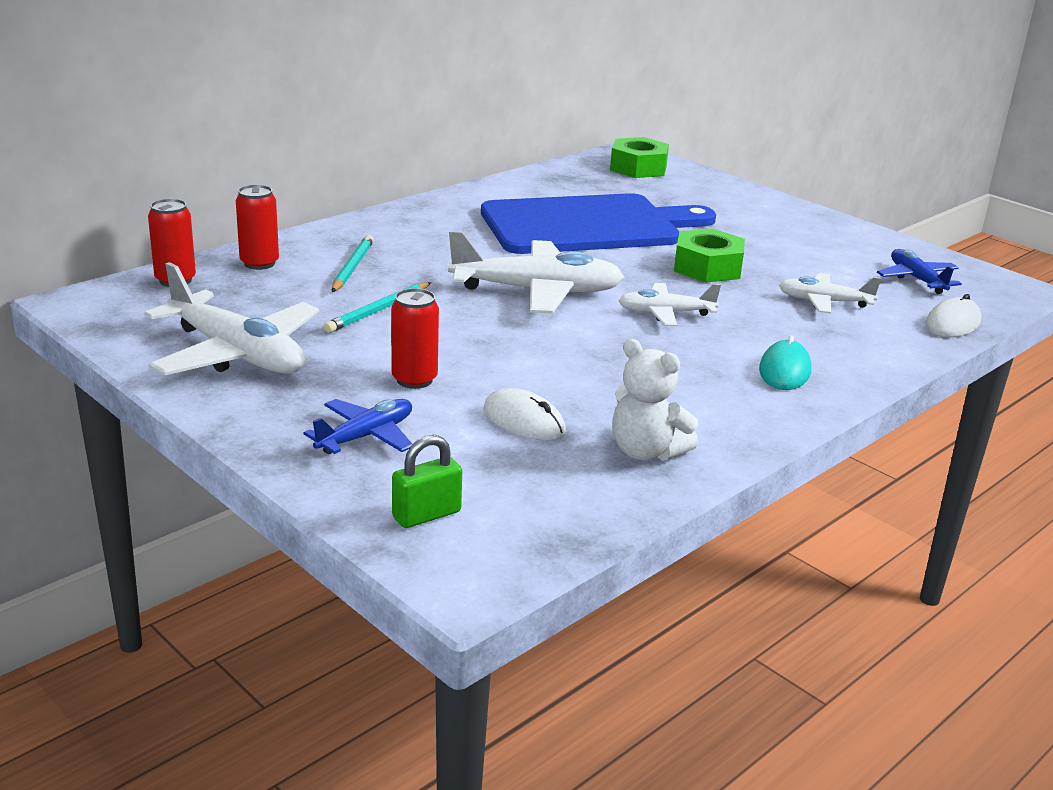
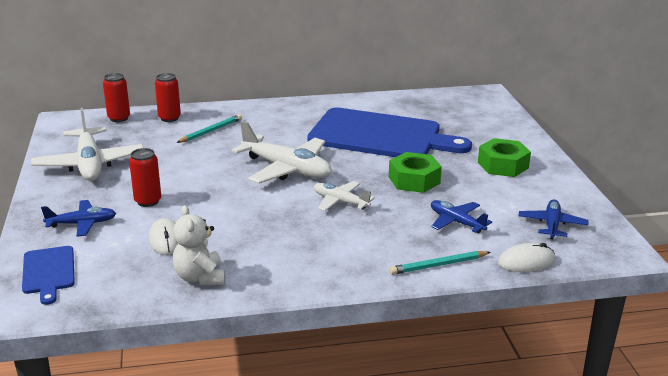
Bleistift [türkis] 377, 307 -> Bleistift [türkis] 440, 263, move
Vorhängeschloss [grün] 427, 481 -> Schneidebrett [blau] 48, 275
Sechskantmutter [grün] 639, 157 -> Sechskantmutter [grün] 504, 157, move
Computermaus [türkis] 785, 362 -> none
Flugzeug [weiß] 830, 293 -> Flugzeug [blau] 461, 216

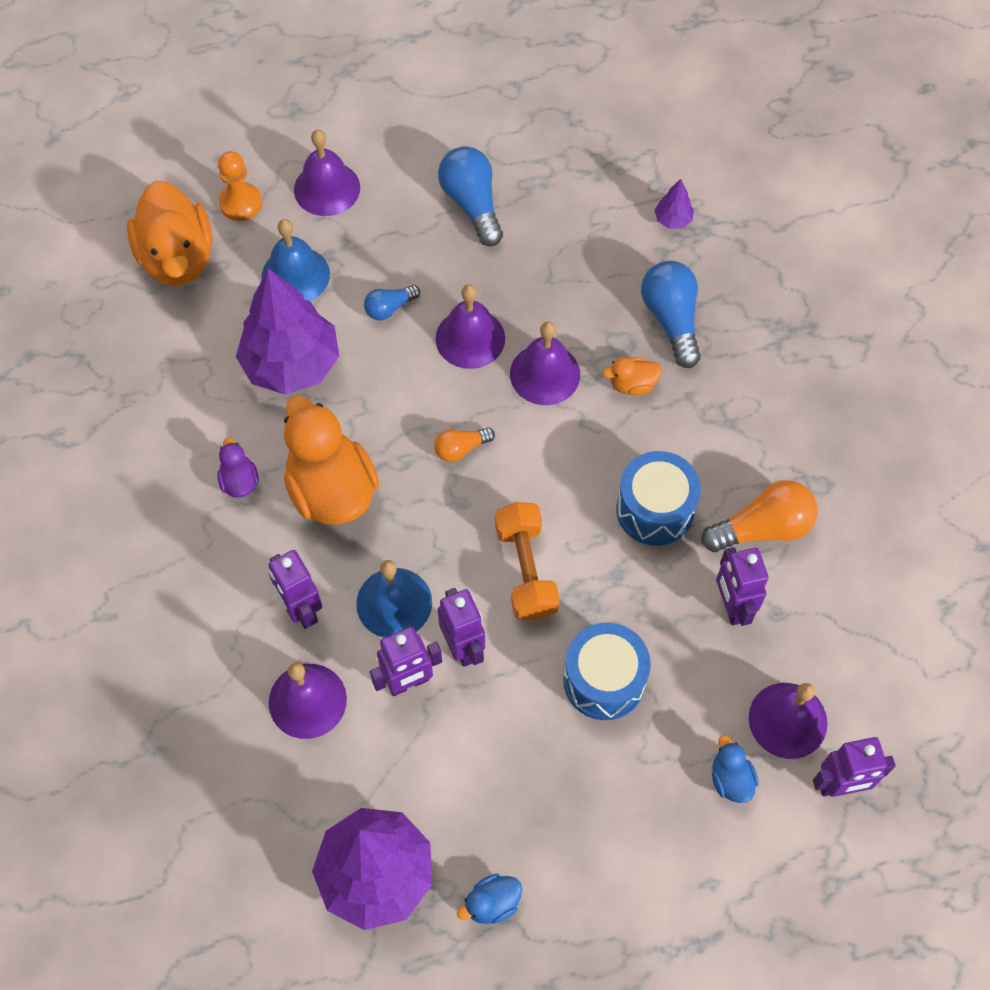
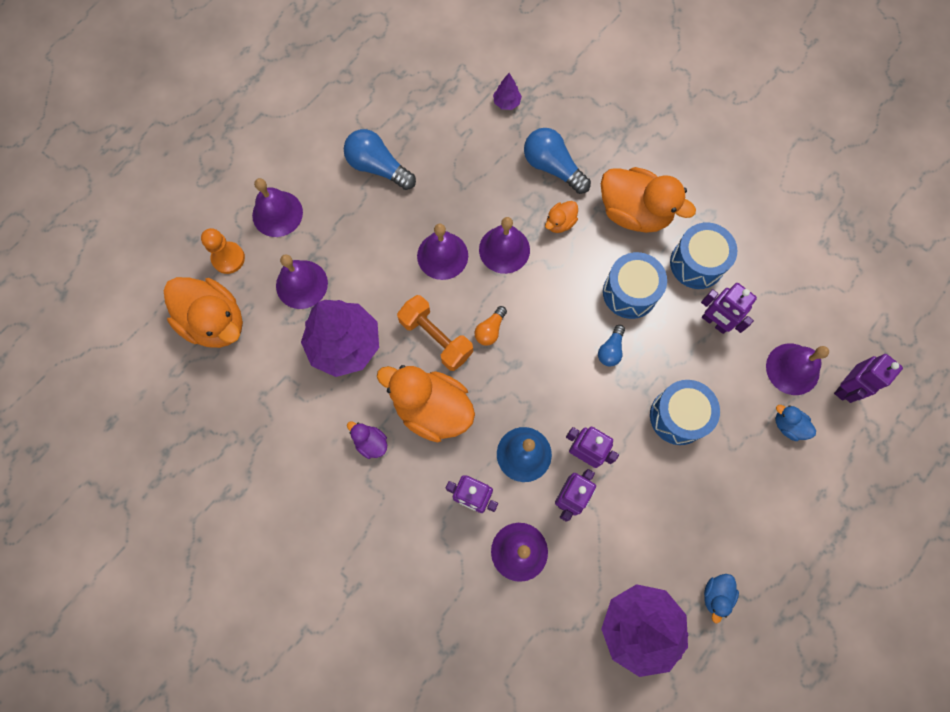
Glocke [blau] 296, 260 -> Glocke [lila] 302, 281
Glühbirne [blau] 392, 302 -> Glühbirne [blau] 611, 345, move
Hantel [orange] 527, 561 -> Hantel [orange] 435, 333, move
Glühbirne [orange] 759, 516 -> Trommel [blau] 703, 255
none -> Ente [orange] 648, 200

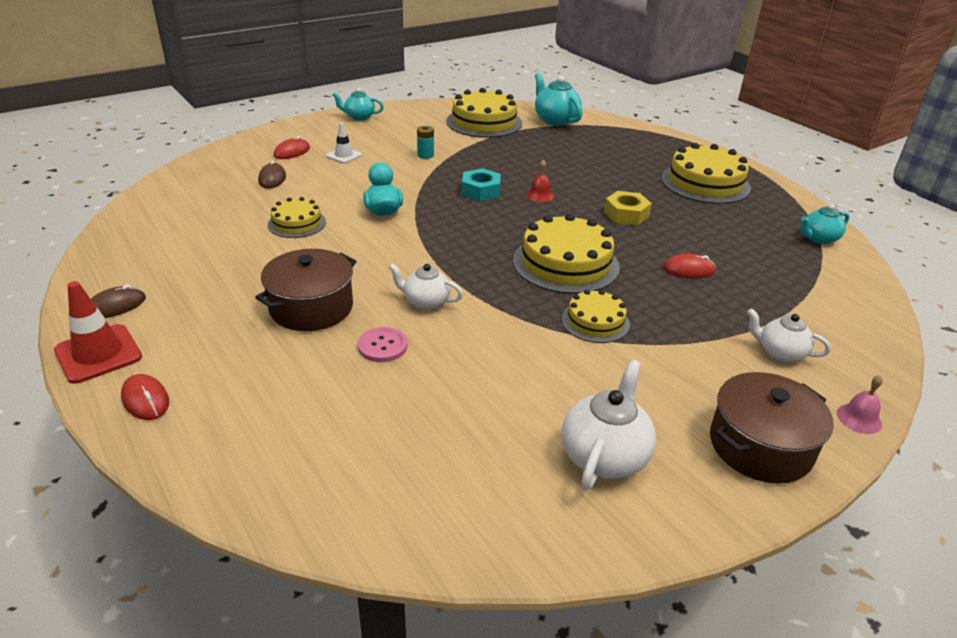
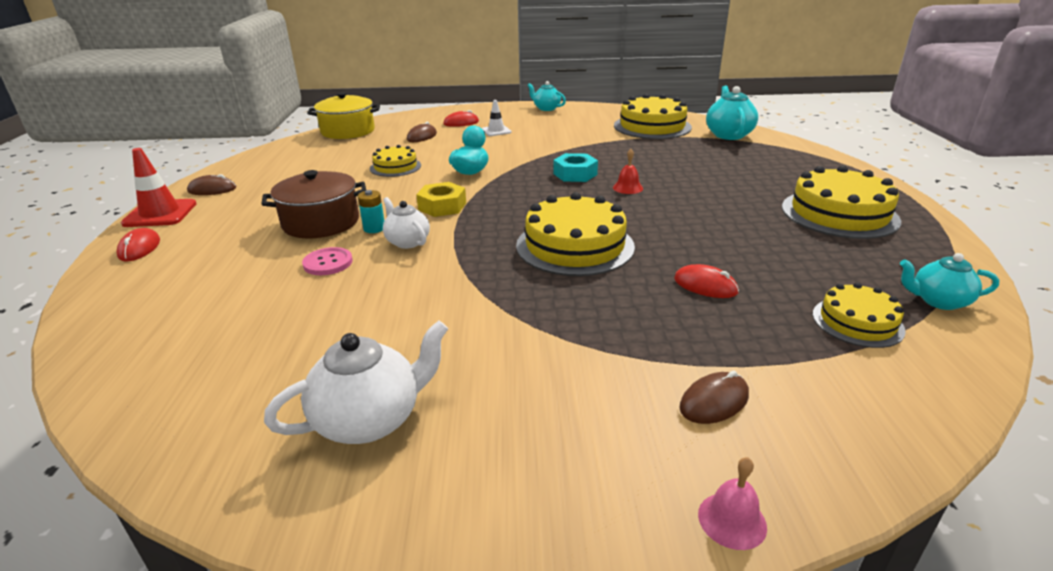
Batterie [türkis] 425, 142 -> Batterie [türkis] 371, 211, move
Kuchen [gelb] 596, 316 -> Kuchen [gelb] 859, 315, move
Sechskantmutter [gelb] 628, 208 -> Sechskantmutter [gelb] 441, 199, move
Kochtopf [braun] 772, 427 -> none
Teekanne [weiß] 789, 335 -> Computermaus [braun] 714, 397
none -> Kochtopf [gelb] 343, 115

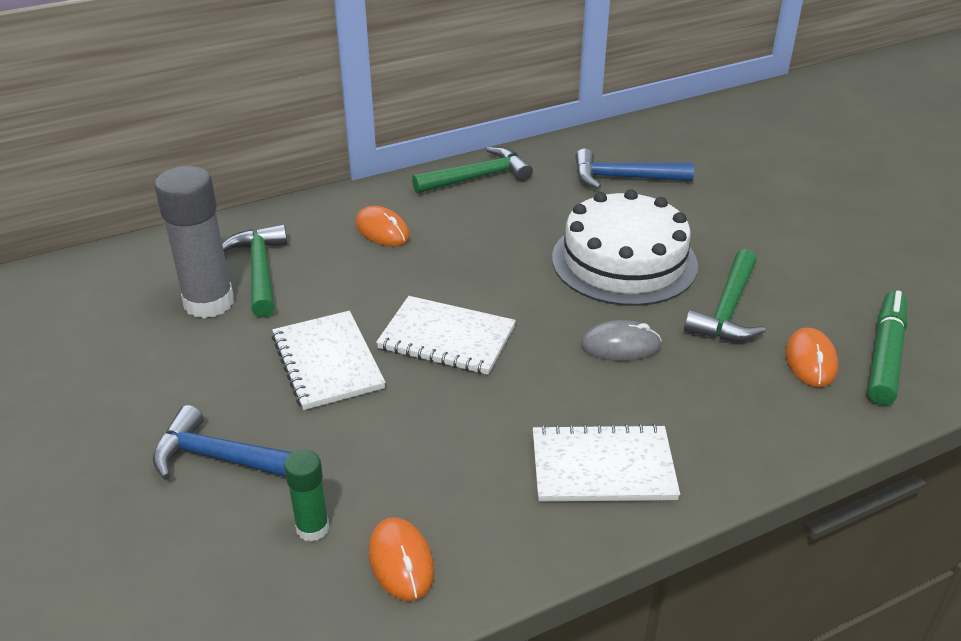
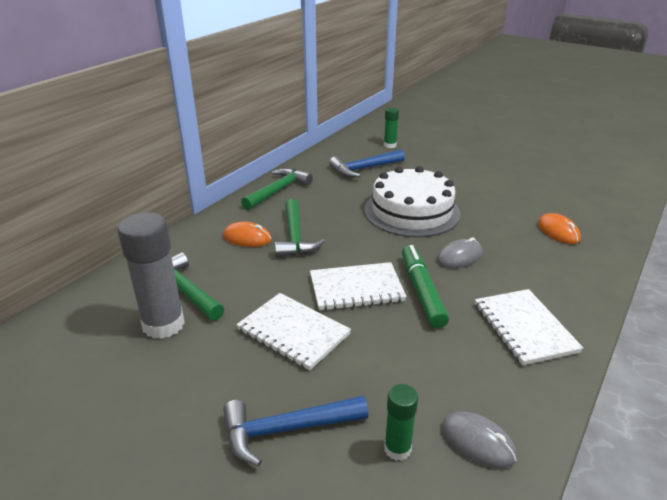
Computermaus [orange] 402, 559 -> Computermaus [grau] 479, 439
Notizbuch [weiß] 606, 463 -> Notizbuch [weiß] 529, 327, 75 degrees counterclockwise
Hammer [grün] 724, 295 -> Hammer [grün] 300, 228, move
Filzstift [grün] 887, 348 -> Filzstift [grün] 425, 286, move
none -> Klebestift [grün] 391, 127

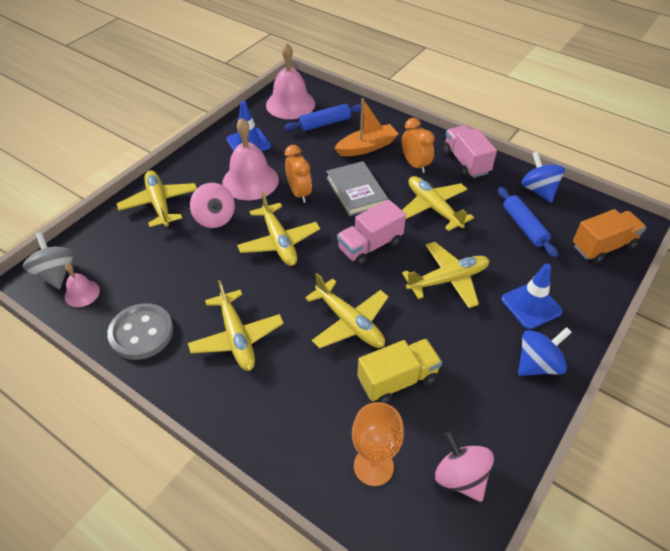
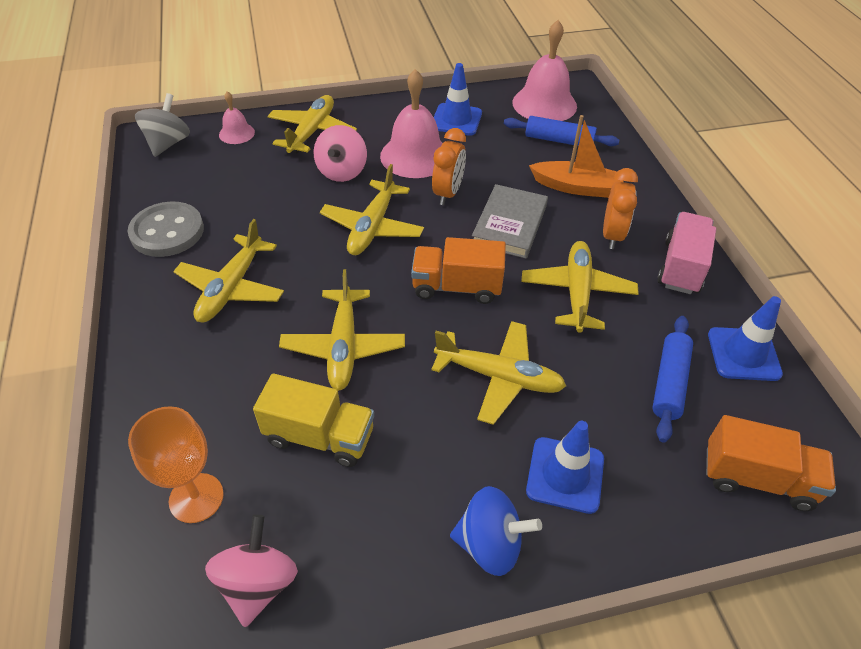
Glocke [rosa] 82, 285 -> Glocke [rosa] 237, 117, move
Lastwagen [rosa] 371, 232 -> Lastwagen [orange] 458, 270
Kreisel [blau] 543, 177 -> Leitkegel [blau] 745, 338

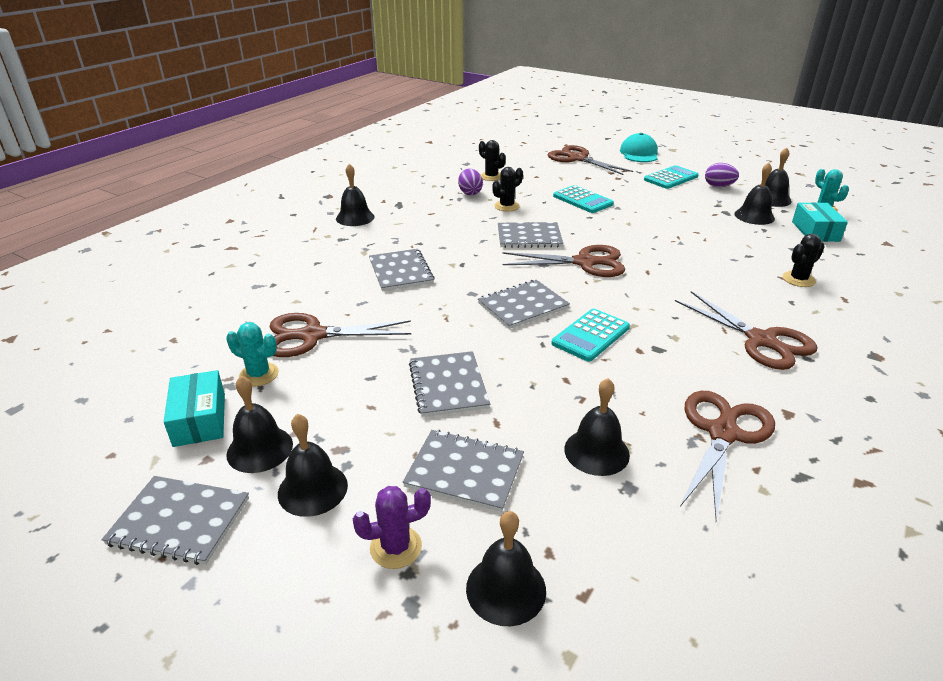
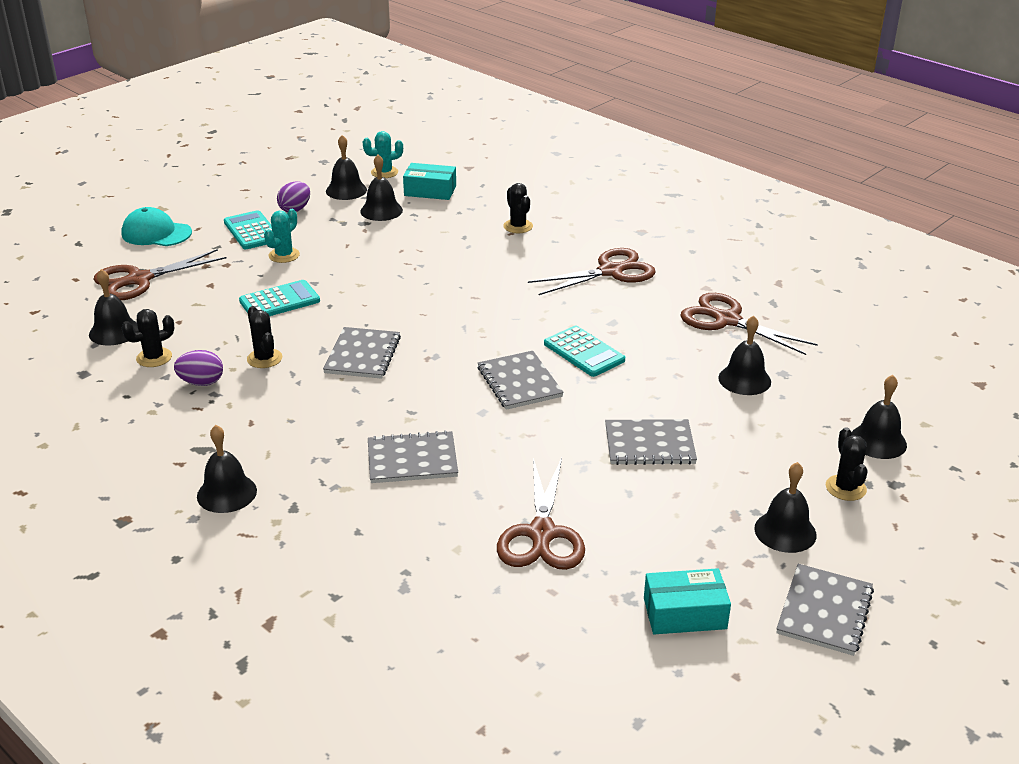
Kaktus [türkis] 252, 354 -> Kaktus [türkis] 282, 236, move
Glocke [schwarz] 259, 424 -> Glocke [schwarz] 113, 307, move
Kaktus [lila] 392, 527 -> Kaktus [schwarz] 847, 464
Notizbuch [grau] 463, 471 -> none
Schere [braun] 563, 261 -> none

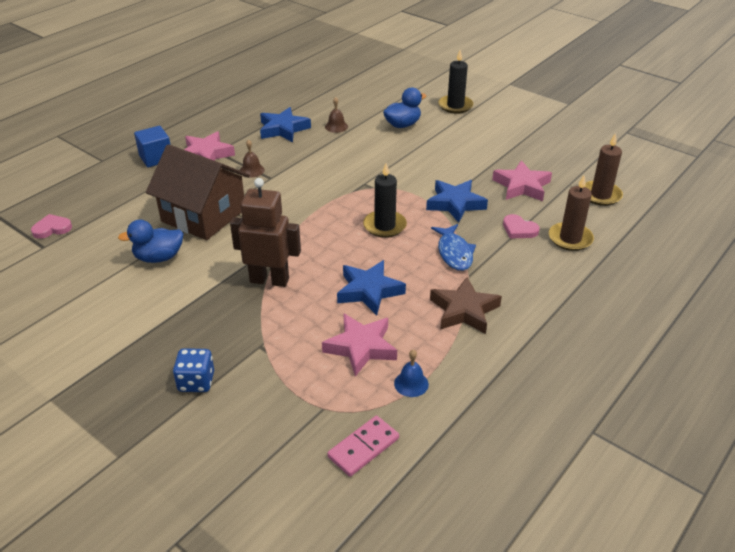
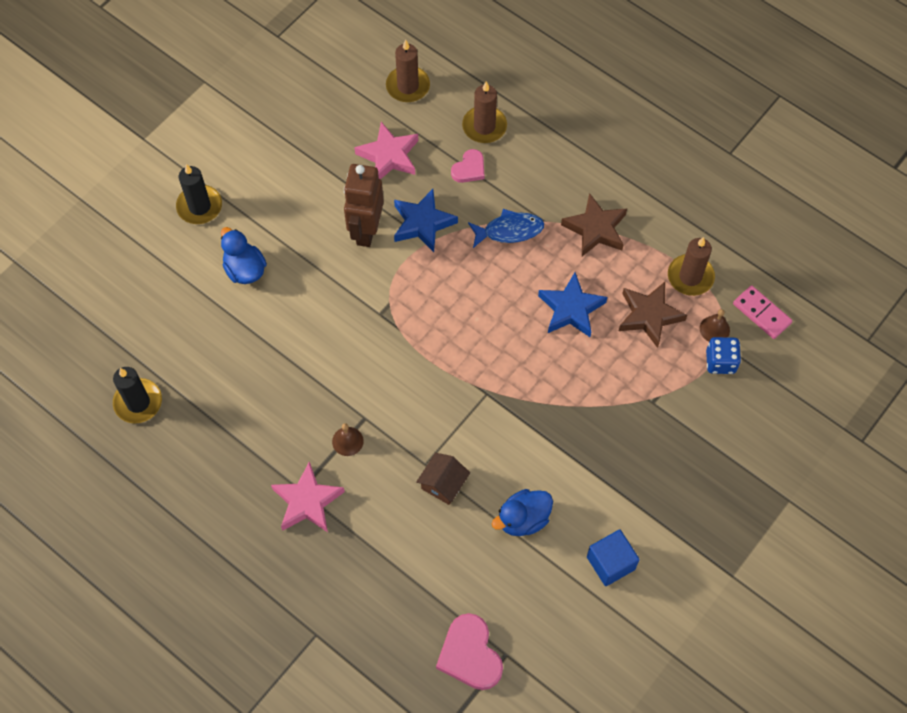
Herz [rosa] 51, 226 -> Herz [rosa] 469, 651, x1.67
Ente [blau] 150, 241 -> Ente [blau] 522, 512, 75 degrees clockwise
Kubus [blau] 152, 146 -> Kubus [blau] 613, 558, move
Haus [braun] 198, 192 -> Haus [braun] 443, 479, x0.46
Spielwürfel [blau] 193, 370 -> Spielwürfel [blau] 723, 355, move
Roboter [braun] 265, 232 -> Roboter [braun] 364, 205, move
Stern [blau] 285, 124 -> none
Stern [rosa] 359, 345 -> Stern [braun] 653, 315
Glocke [braun] 336, 115 -> Glocke [braun] 715, 325, move
Kerze [schwarz] 385, 200 -> Kerze [schwarz] 137, 395, move
Glocke [blau] 411, 373 -> Kerze [braun] 691, 266

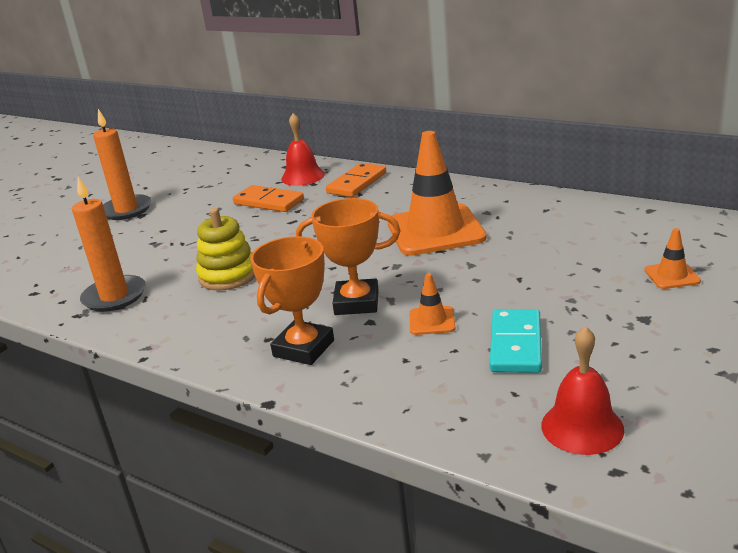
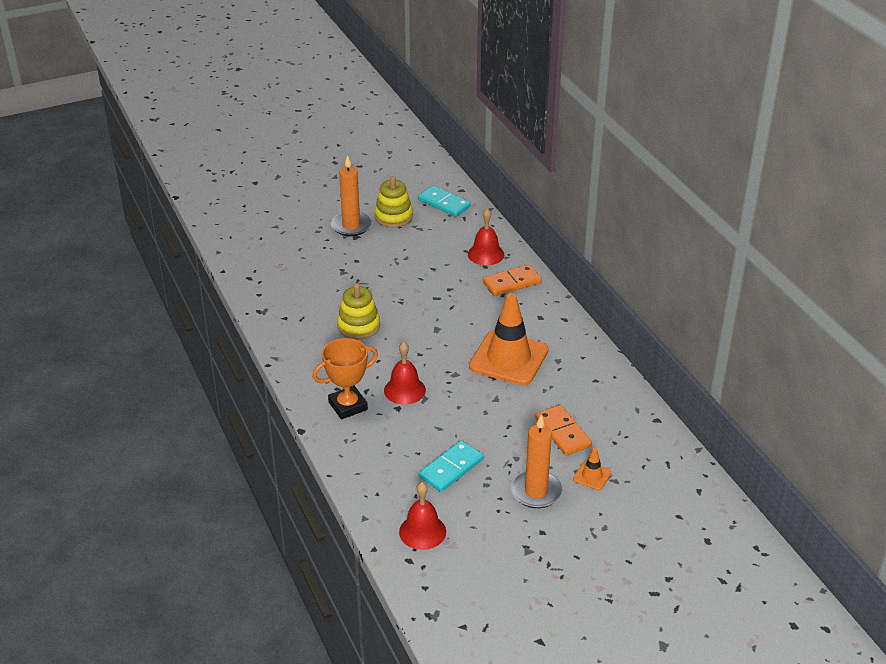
Kerze [orange] 109, 244 -> Kerze [orange] 536, 461, move
Dominostein [orange] 268, 198 -> Dominostein [orange] 563, 430, move
Pokal [orange] 348, 256 -> Glocke [rot] 405, 373
Leitkegel [orange] 432, 304 -> none
none -> Stapelspielzeug [gelb] 393, 201
none -> Dominostein [türkis] 444, 201

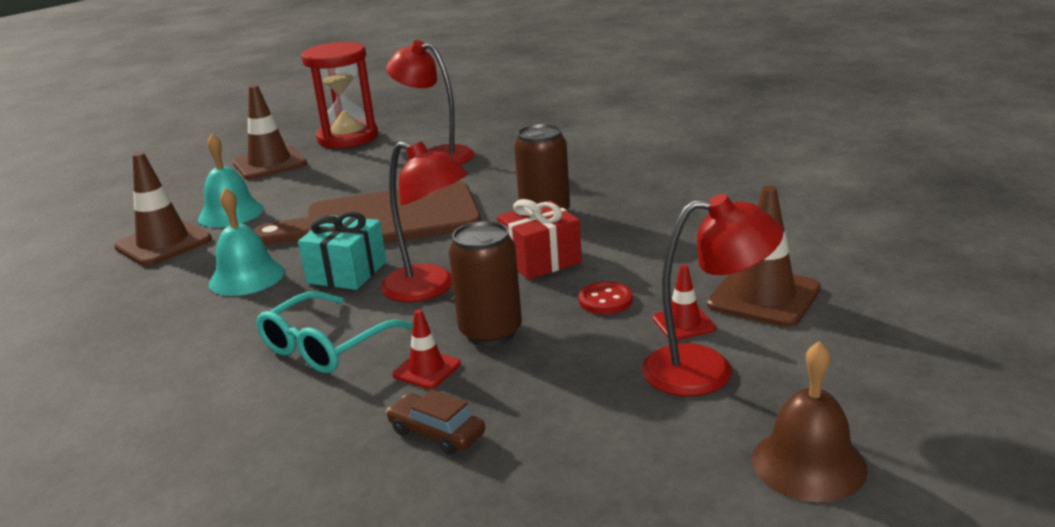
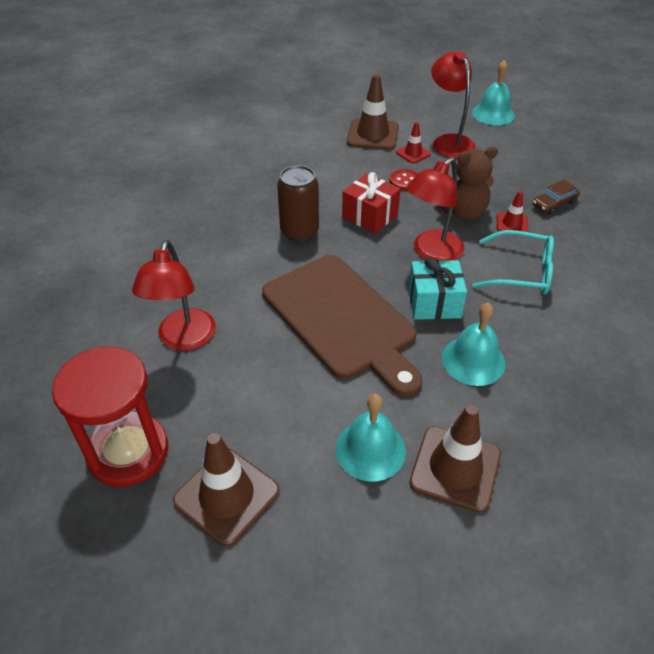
Lampe [rot] 424, 221 -> Lampe [rot] 435, 209, 150 degrees counterclockwise
Auto [braun] 435, 422 -> Auto [braun] 556, 197, 45 degrees clockwise
Dose [braun] 485, 283 -> Teddybär [braun] 468, 183
Glocke [braun] 810, 421 -> Glocke [türkis] 493, 92

